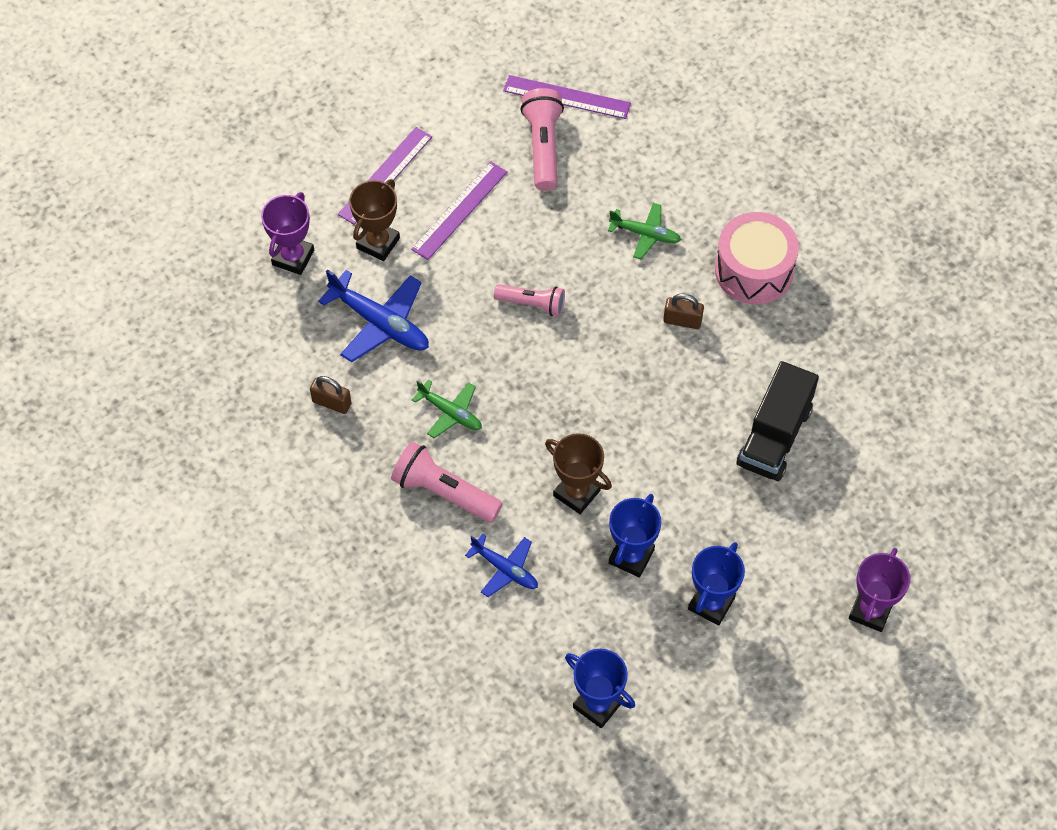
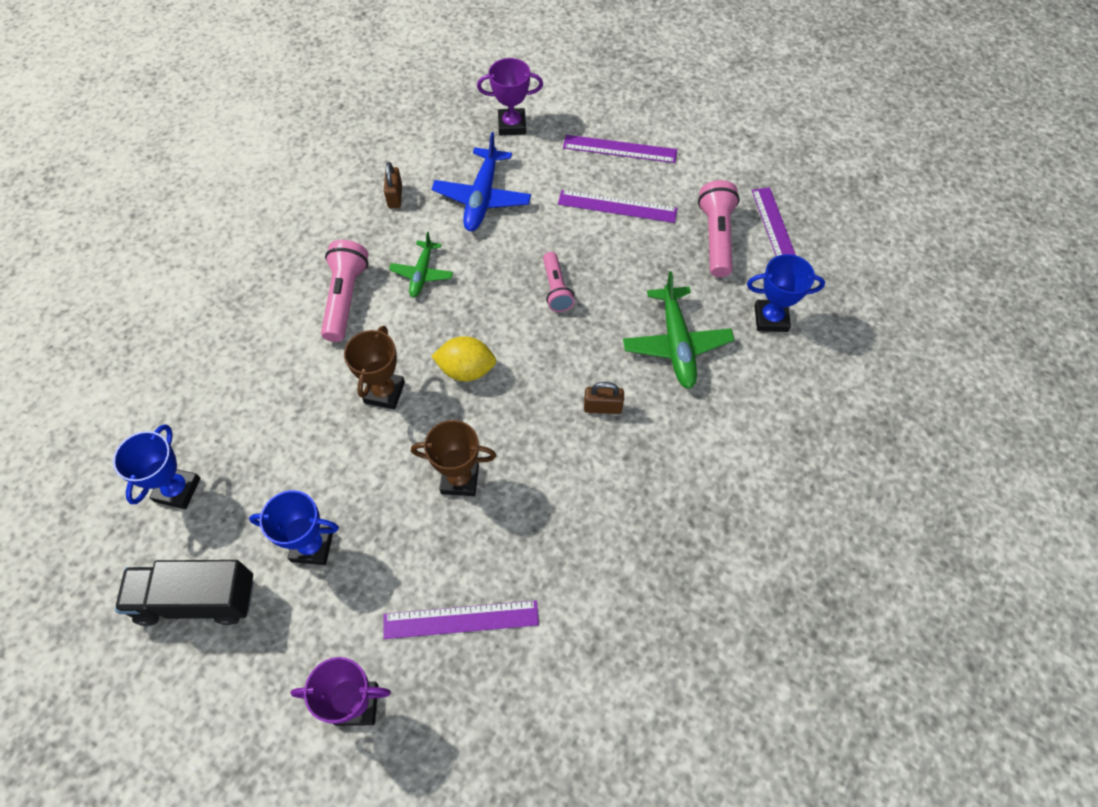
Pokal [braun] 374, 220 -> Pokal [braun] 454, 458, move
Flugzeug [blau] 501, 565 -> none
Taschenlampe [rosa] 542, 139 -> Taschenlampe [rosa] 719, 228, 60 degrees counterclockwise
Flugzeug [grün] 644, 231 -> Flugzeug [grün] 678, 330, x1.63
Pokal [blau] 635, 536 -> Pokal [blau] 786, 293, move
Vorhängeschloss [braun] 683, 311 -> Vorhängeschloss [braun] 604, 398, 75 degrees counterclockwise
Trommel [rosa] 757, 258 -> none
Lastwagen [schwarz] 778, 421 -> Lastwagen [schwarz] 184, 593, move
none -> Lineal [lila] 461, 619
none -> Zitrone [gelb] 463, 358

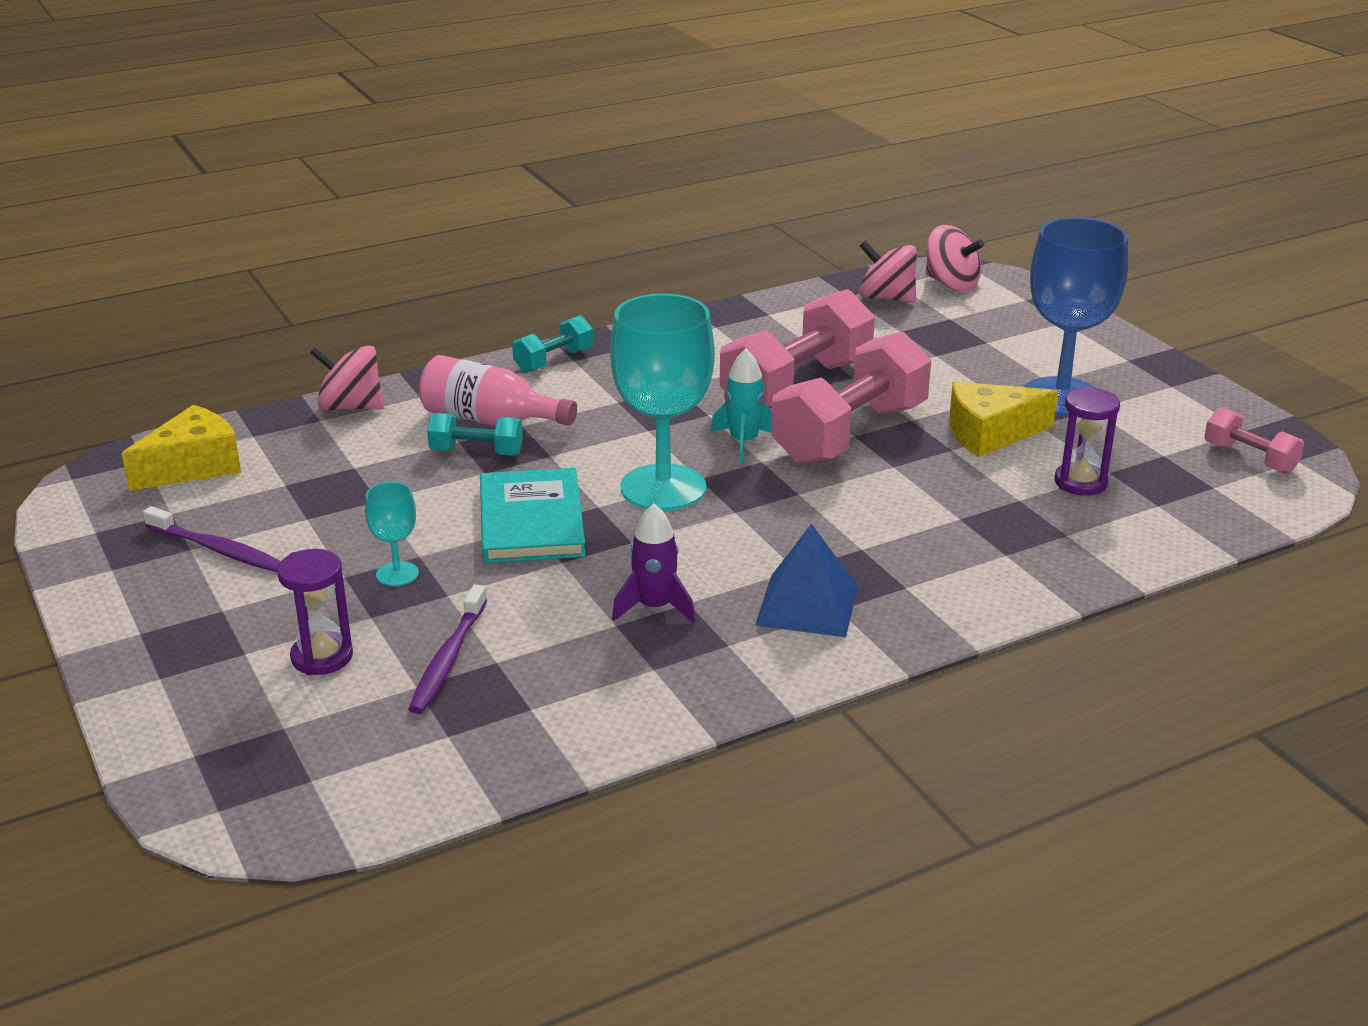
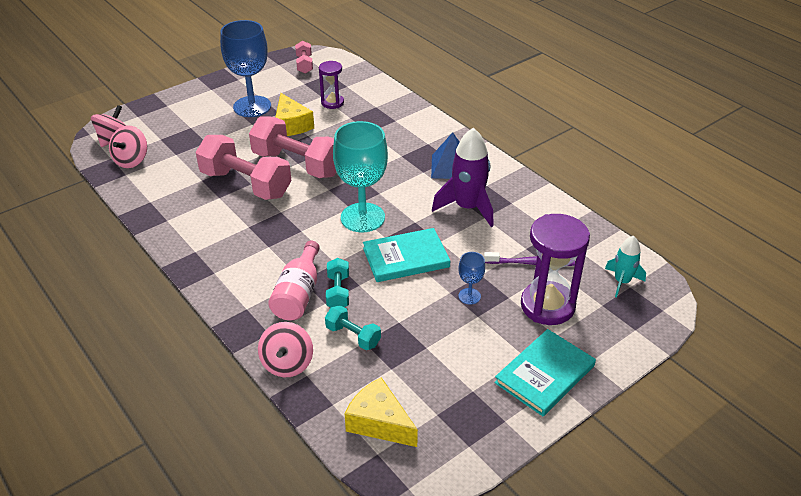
Zahnbürste [lila] 212, 539 -> none
Sanduhr [lila] 315, 612 -> Sanduhr [lila] 555, 269, x1.79
Kelch [türkis] 392, 534 -> Kelch [blau] 471, 278
Hantel [türkis] 552, 344 -> Hantel [türkis] 353, 327, move
Rakete [lila] 653, 563 -> Rakete [lila] 462, 177, x1.71
Rakete [türkis] 741, 406 -> Rakete [türkis] 625, 266, move
Hantel [rosa] 1254, 440 -> Hantel [rosa] 304, 57, 45 degrees counterclockwise
none -> Buch [türkis] 545, 372

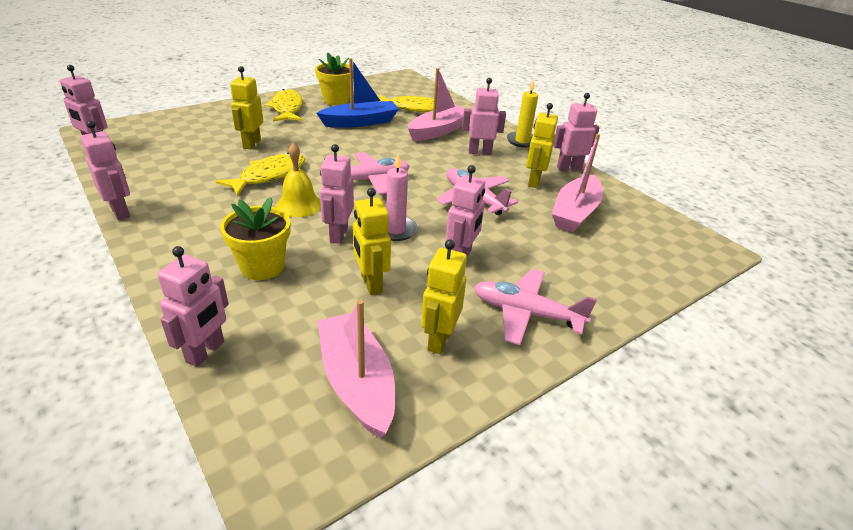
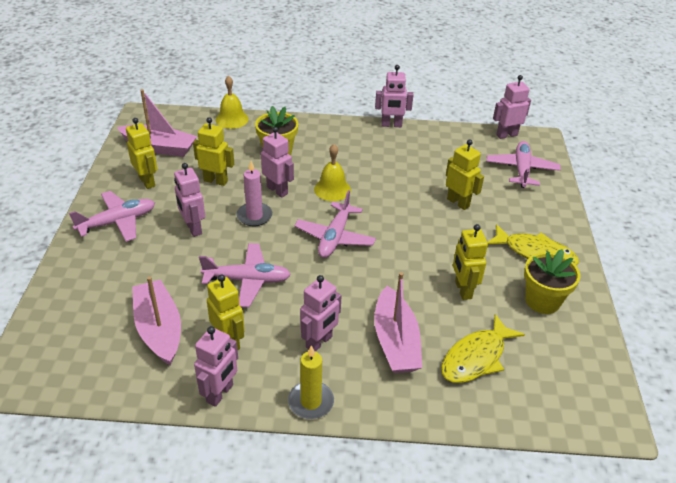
Roboter [rosa] 193, 306 -> Glocke [gelb] 232, 102
Fisch [gelb] 260, 174 -> none
Boot [blau] 358, 93 -> Roboter [gelb] 470, 262
none -> Flugzeug [rosa] 524, 164

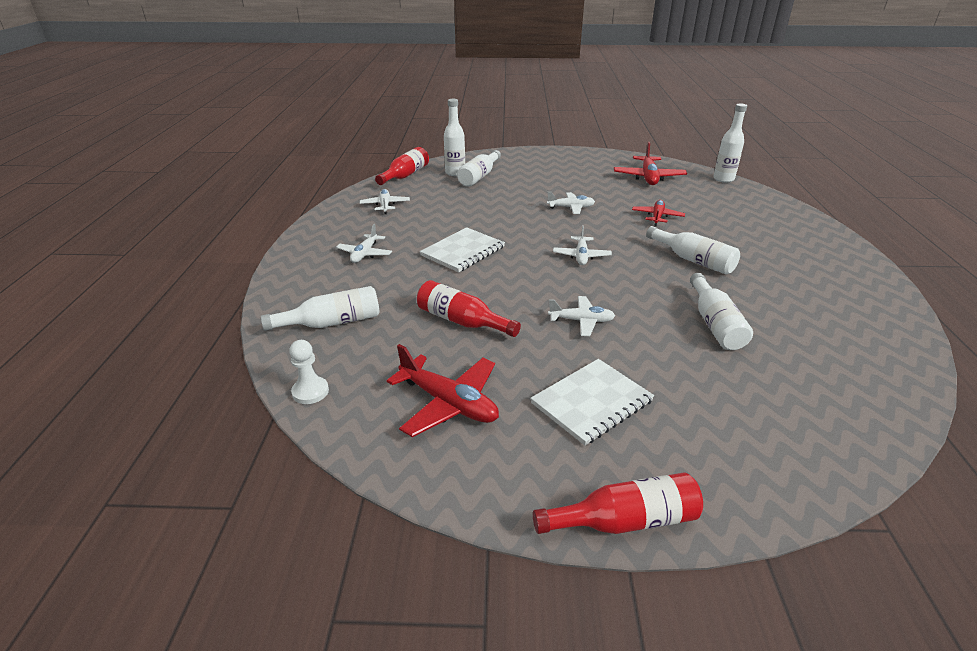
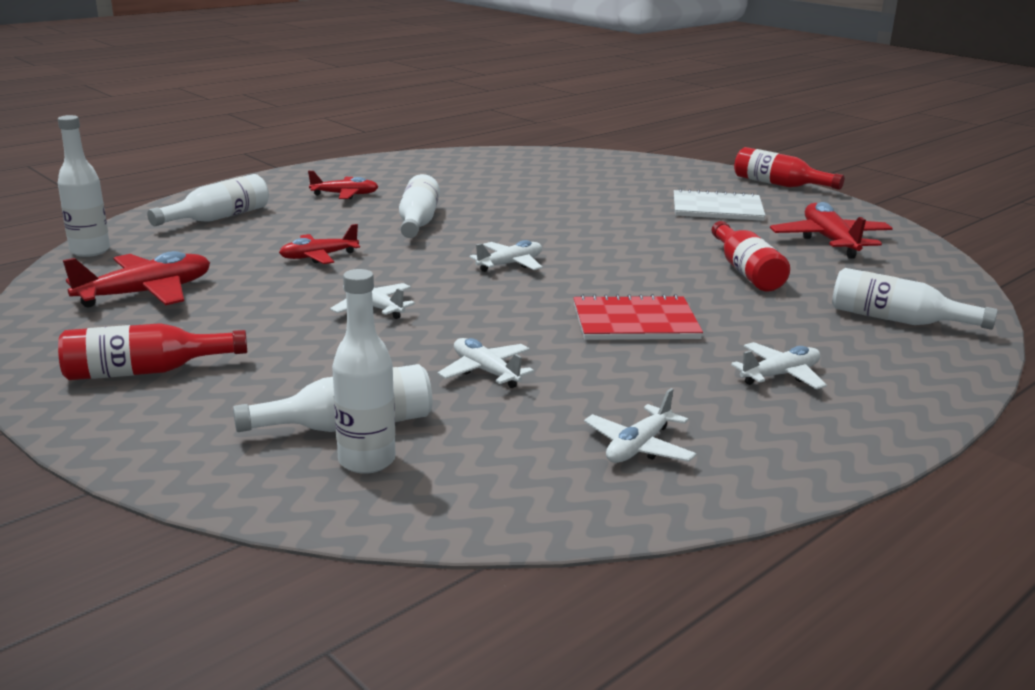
Bauer [weiß] 309, 372 -> none
Flasche [rot] 402, 166 -> Flasche [rot] 152, 351, move
Notizbuch [weiß] 462, 249 -> Notizbuch [rot] 638, 317
Flugzeug [weiß] 581, 316 -> Flugzeug [weiß] 486, 363, move
Flasche [weiß] 721, 311 -> Flasche [weiß] 208, 200, move
none -> Flugzeug [rot] 343, 185

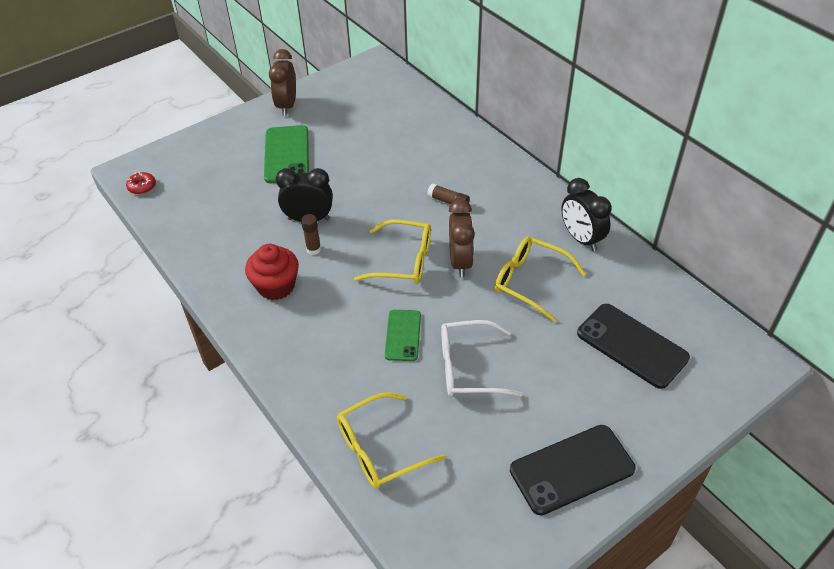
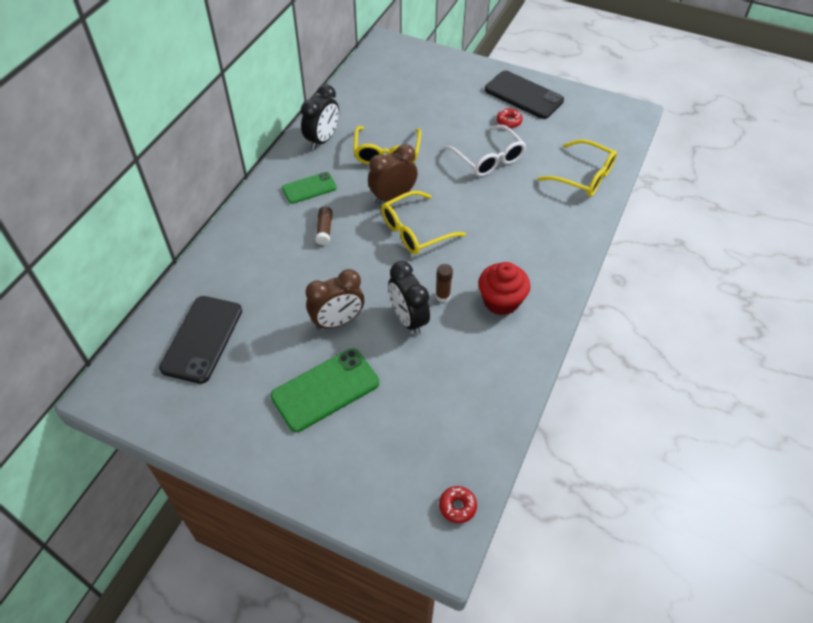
Wecker [braun] 282, 82 -> Wecker [braun] 335, 299, move
Brille [gelb] 392, 252 -> Brille [gelb] 423, 223, 105 degrees counterclockwise
Handy [grün] 403, 335 -> Handy [grün] 309, 188, move
Handy [schwarz] 633, 346 -> Handy [schwarz] 200, 340, move
none -> Donut [rot] 509, 118

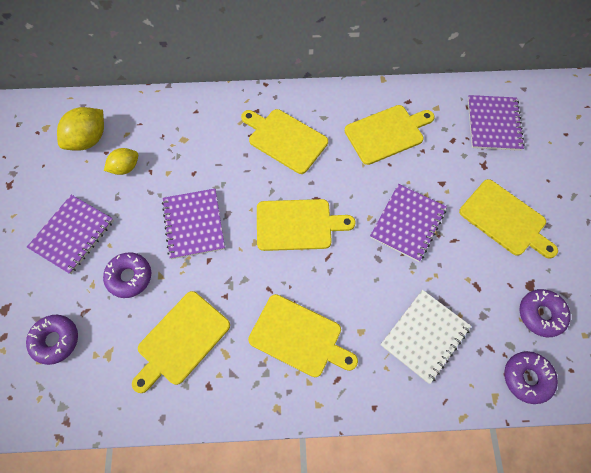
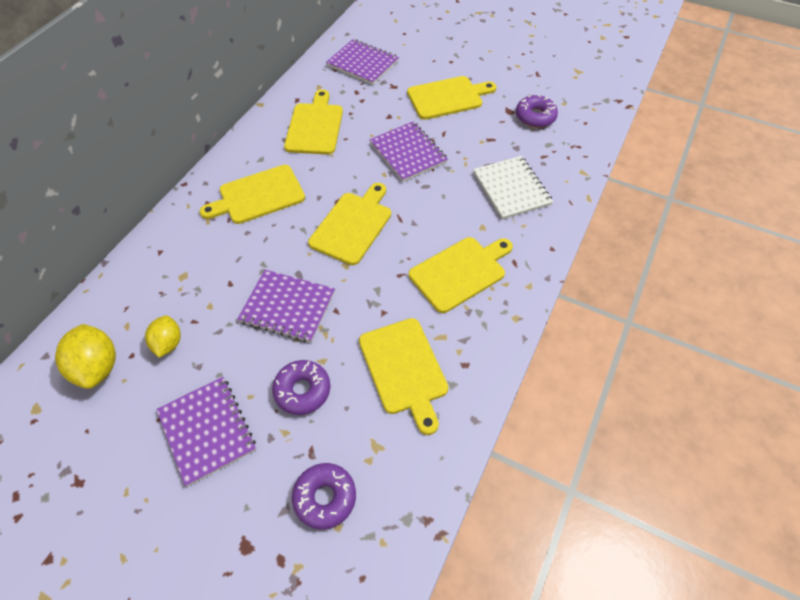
Donut [lila] 531, 377 -> none

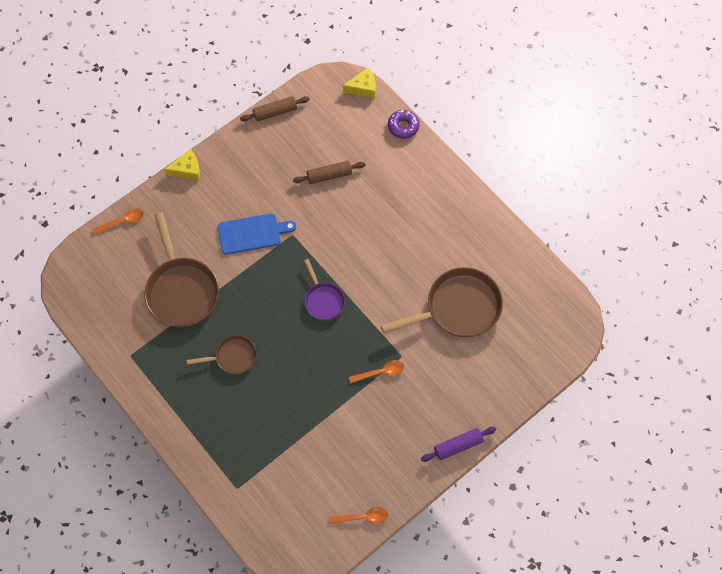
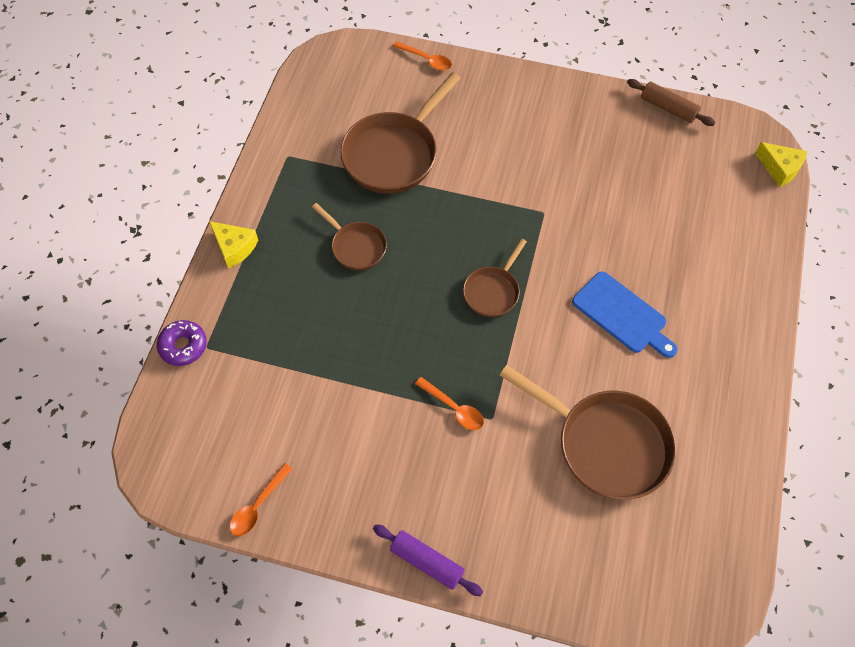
Käse [gelb] 182, 165 -> Käse [gelb] 233, 245, move
Schneidebrett [blau] 257, 234 -> Schneidebrett [blau] 624, 314, move
Nudelholz [braun] 329, 172 -> none
Pfanne [lila] 324, 289 -> Pfanne [braun] 495, 277
Löffel [orange] 358, 515 -> Löffel [orange] 261, 499, 75 degrees clockwise
Donut [lila] 403, 124 -> Donut [lila] 182, 343, move

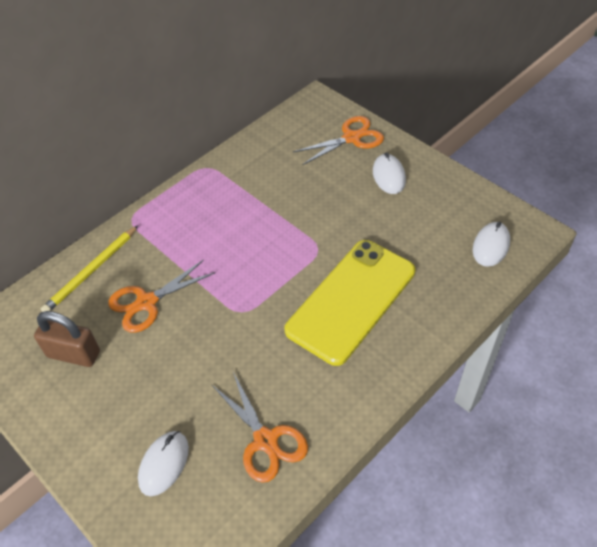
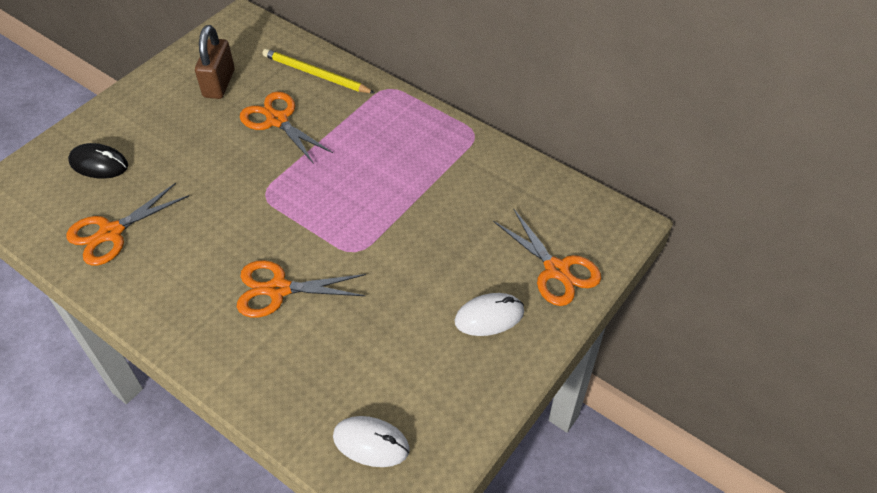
Computermaus [weiß] 163, 463 -> Computermaus [schwarz] 98, 161
Handy [gelb] 350, 303 -> Schere [orange] 301, 289

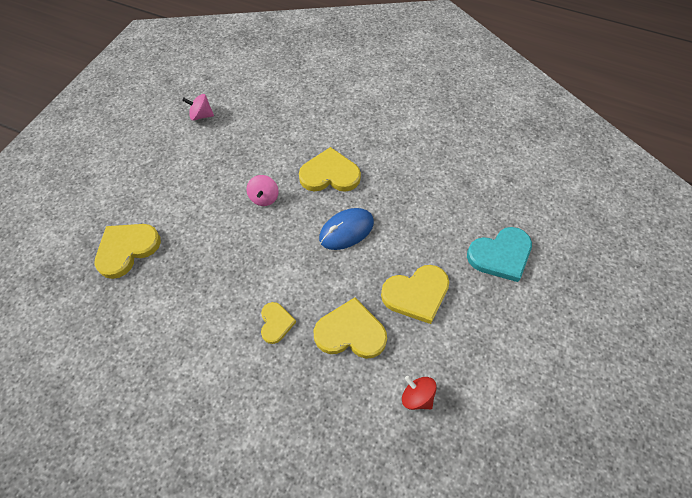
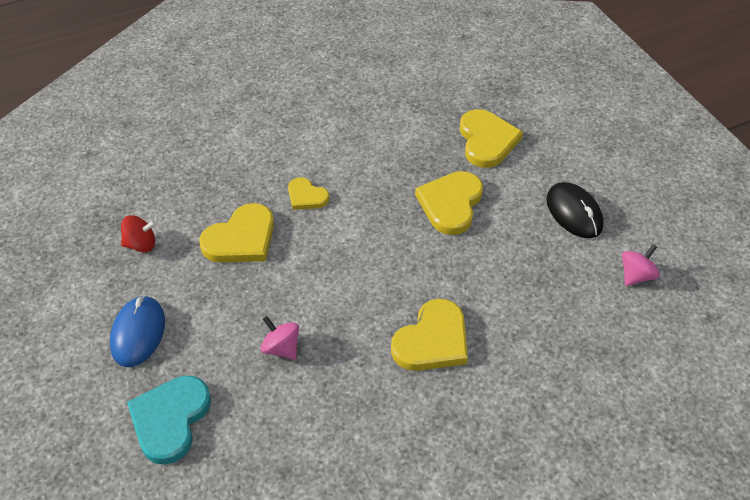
Kreisel [rosa] 262, 190 -> Kreisel [rosa] 279, 338, move
Computermaus [blau] 346, 229 -> Computermaus [blau] 137, 331, move
Herz [gelb] 415, 294 -> Herz [gelb] 449, 203, move
none -> Computermaus [schwarz] 575, 210

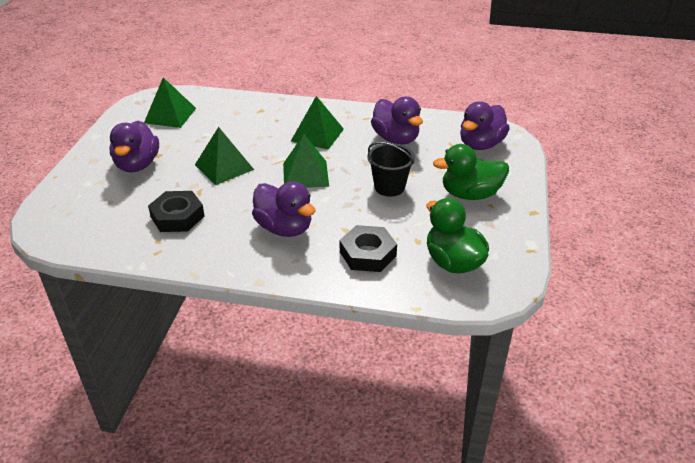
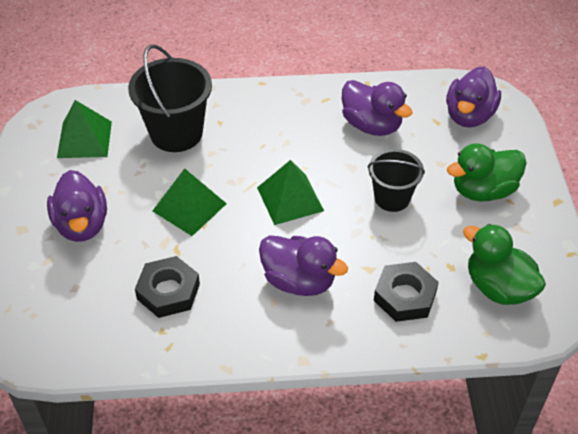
Pyramide [grün] 317, 123 -> none
none -> Eimer [schwarz] 170, 98

